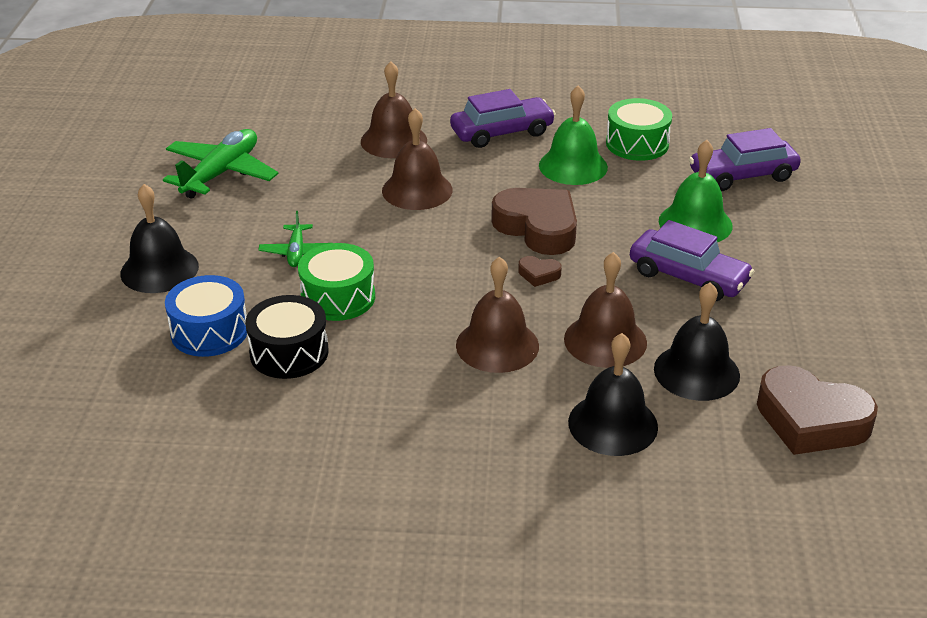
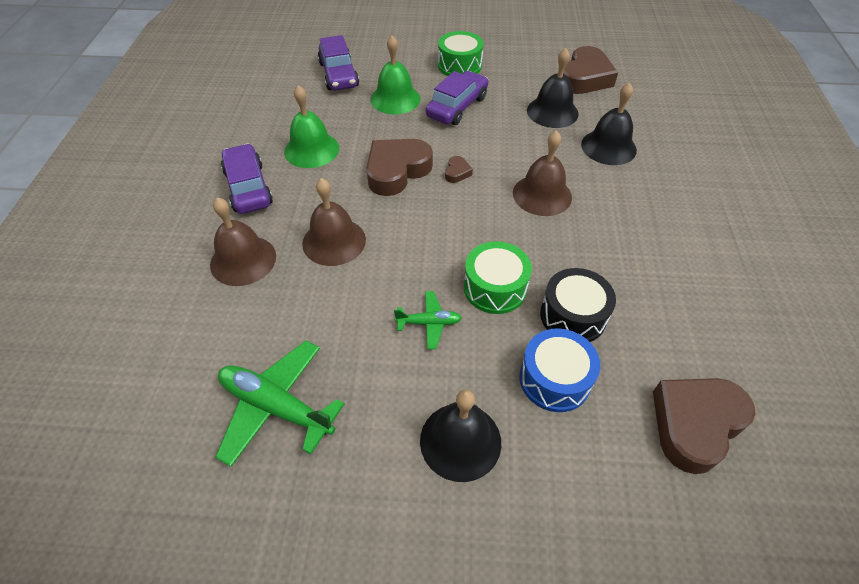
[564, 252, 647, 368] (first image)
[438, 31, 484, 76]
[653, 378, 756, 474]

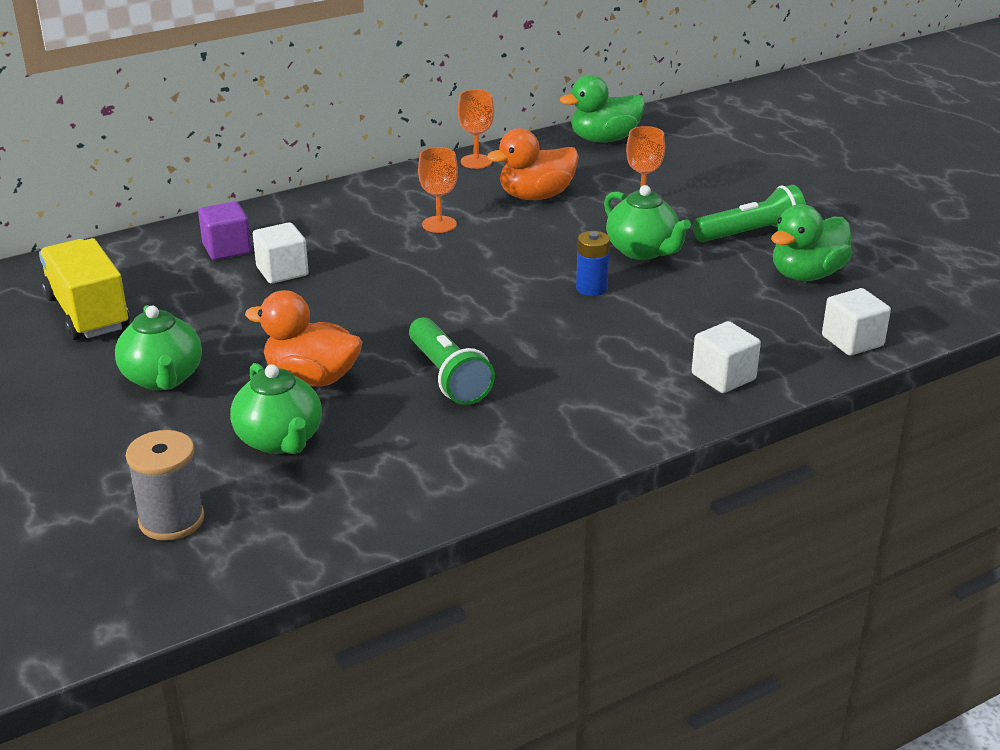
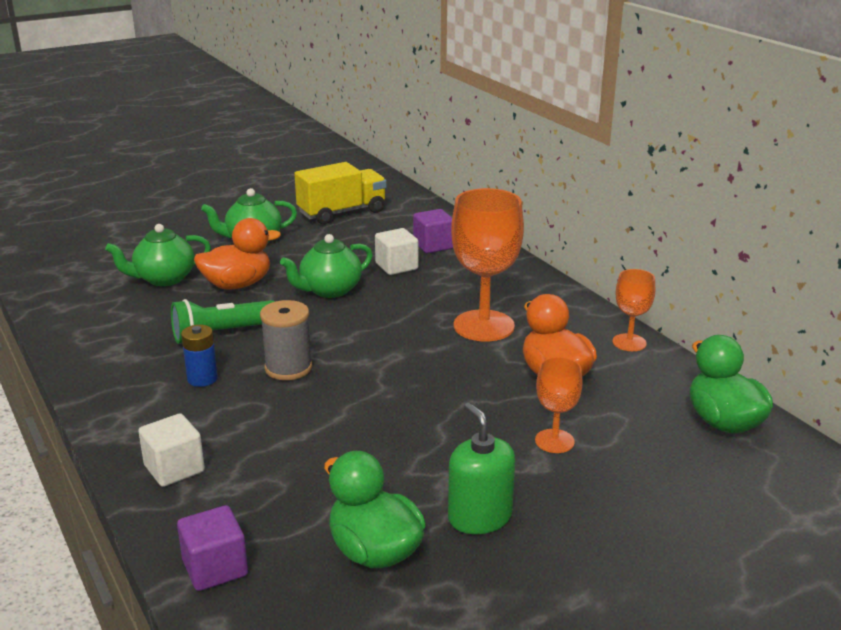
[260, 300, 312, 380]
[194, 218, 281, 290]
[451, 188, 524, 341]
[181, 325, 218, 387]
[280, 234, 373, 298]
[448, 403, 515, 534]
[177, 505, 248, 591]

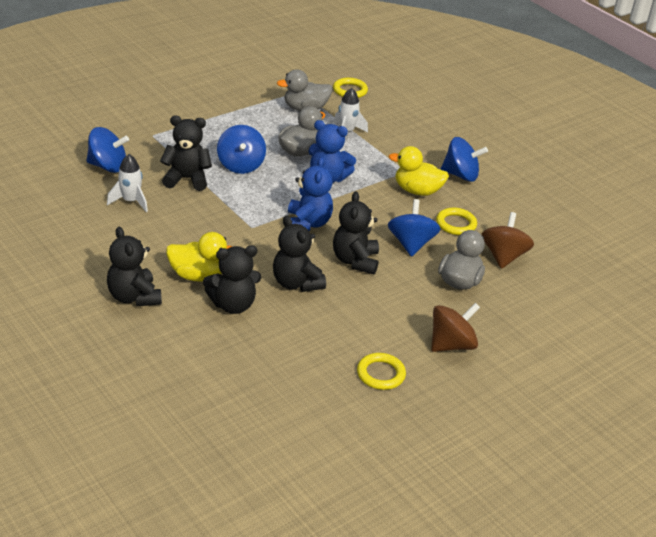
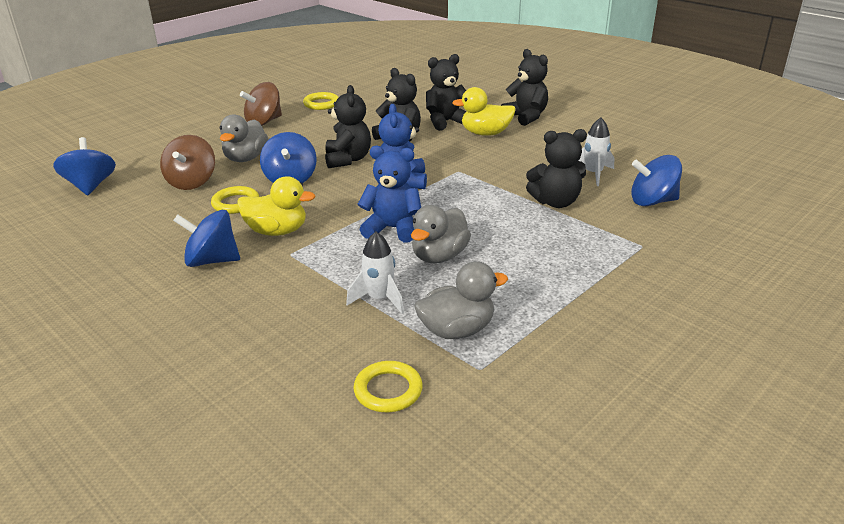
[53, 137, 116, 195]

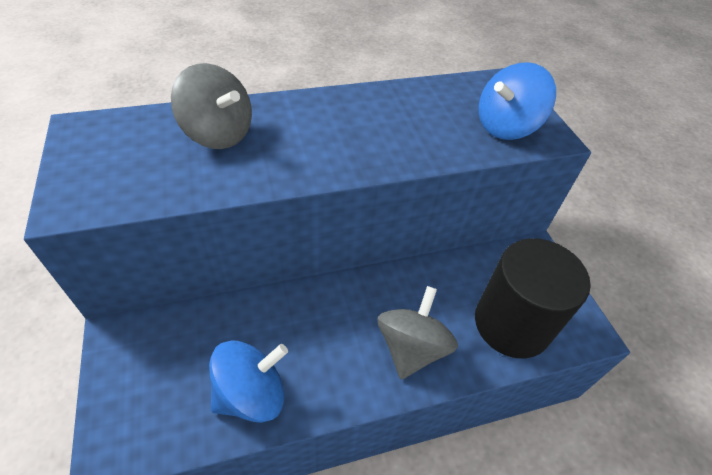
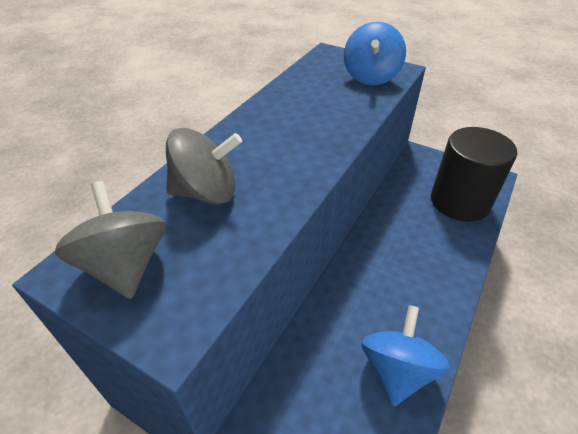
[55, 181, 166, 299]

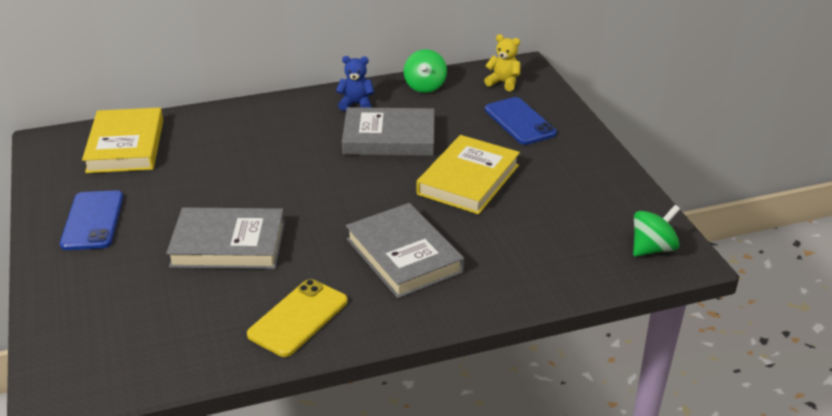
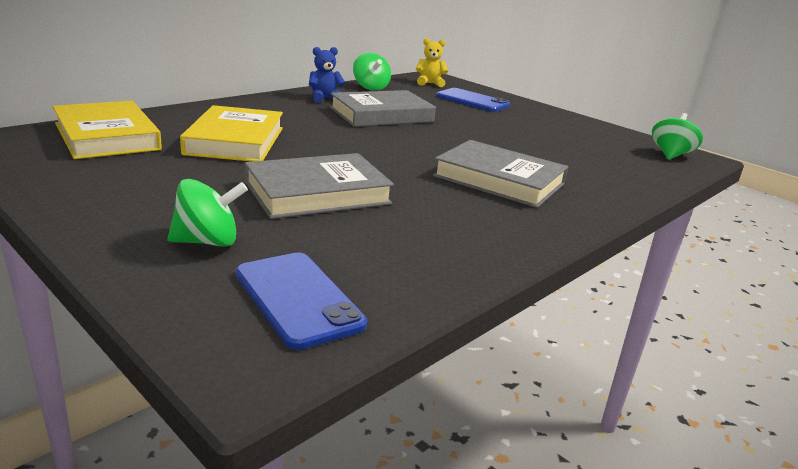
[236, 253, 367, 350]
[247, 279, 348, 357] (first image)
[180, 105, 283, 162]
[168, 179, 248, 247]

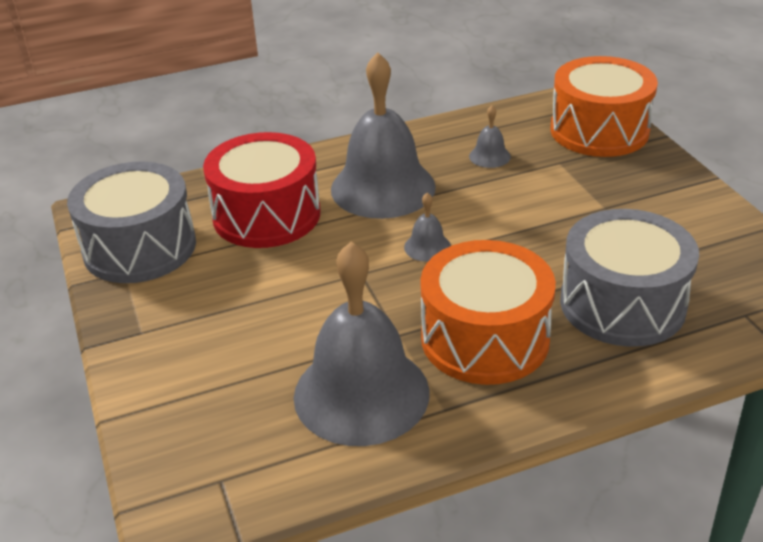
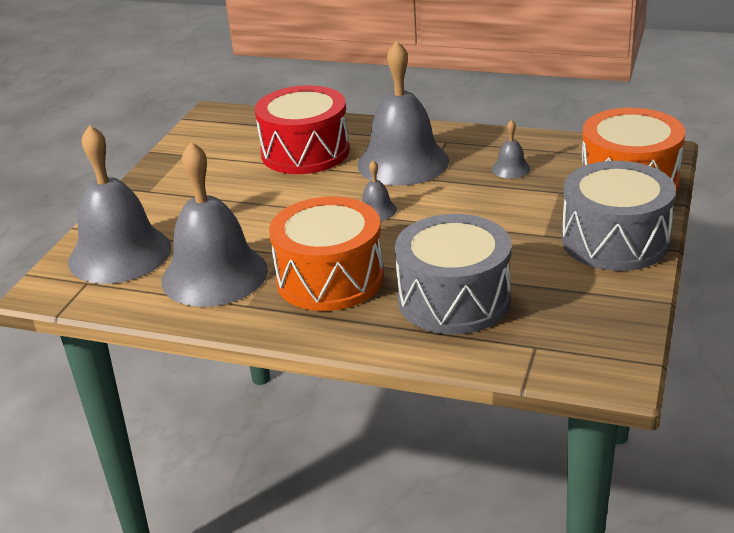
[562, 161, 676, 271]
[68, 125, 171, 284]

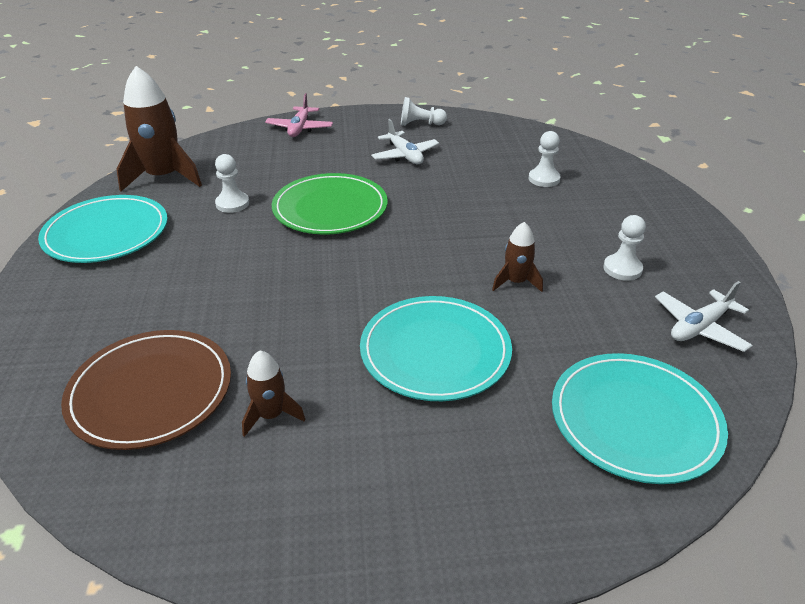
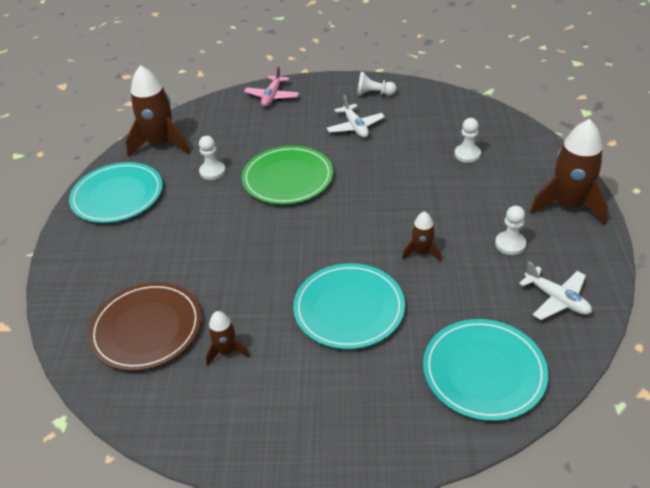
[519, 261, 592, 320]
[530, 119, 608, 225]

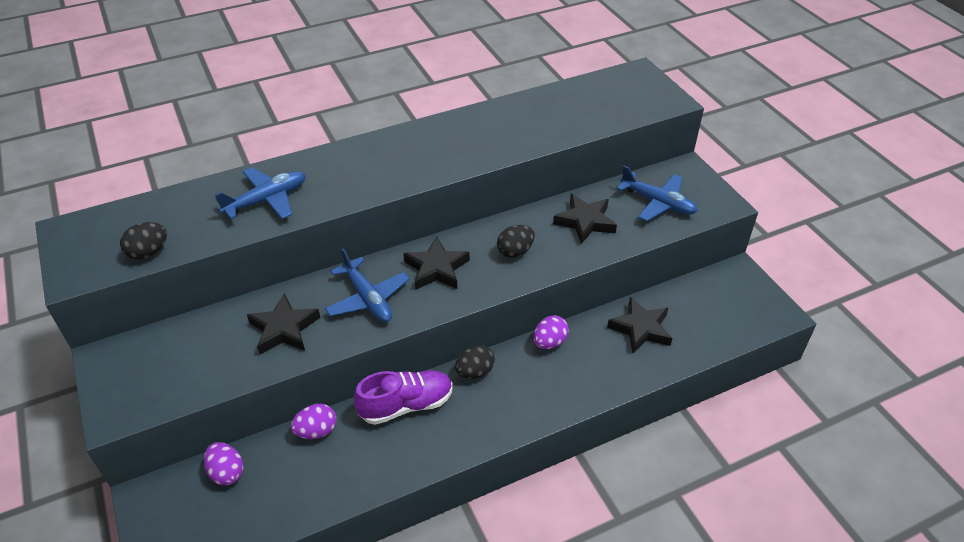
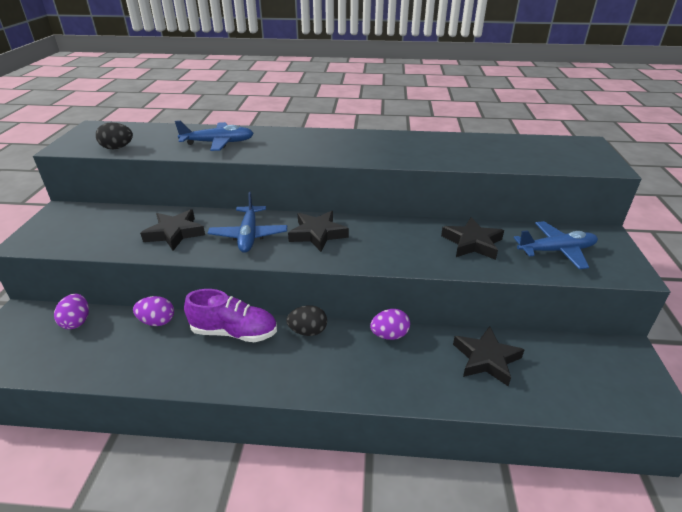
[497, 225, 535, 258] (first image)
[514, 221, 598, 269]

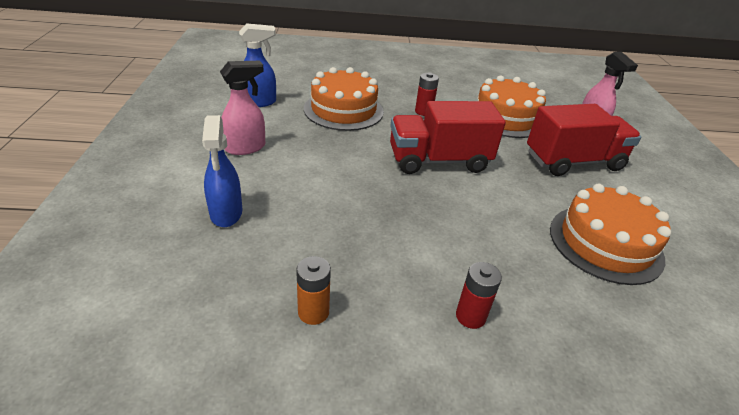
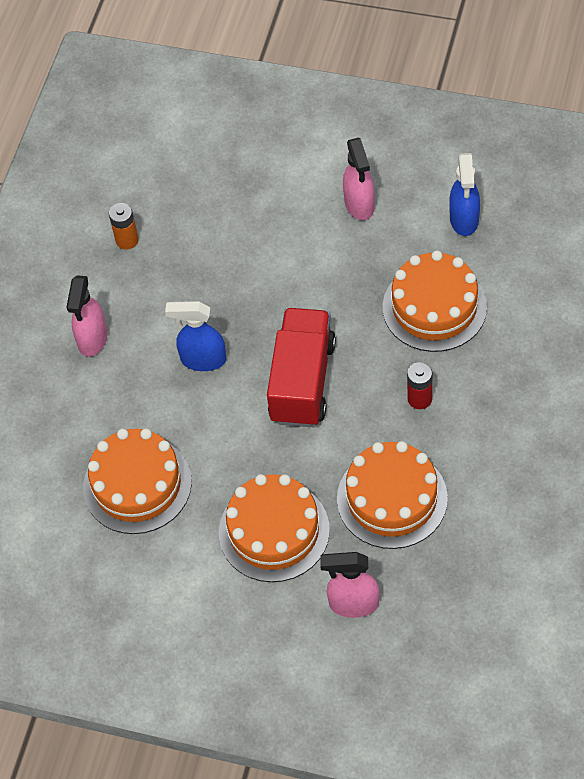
[165, 301, 226, 371]
[66, 275, 108, 357]
[219, 474, 330, 582]

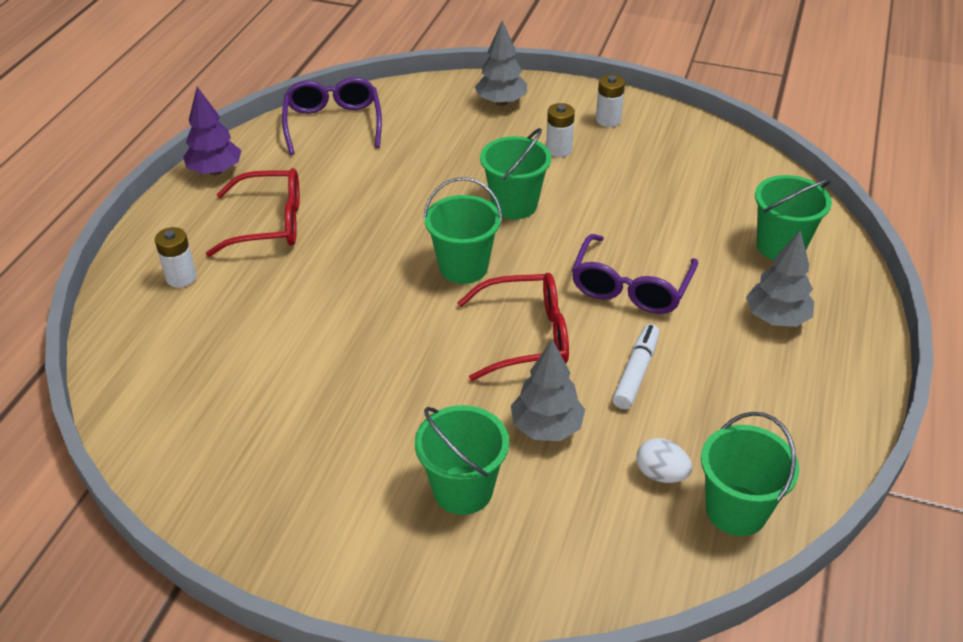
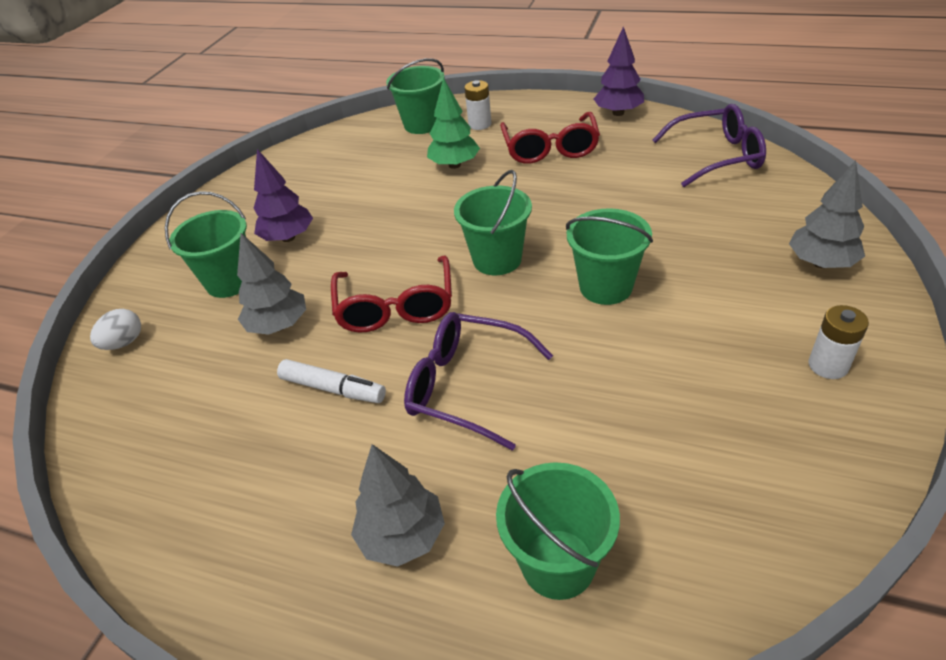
[546, 103, 575, 157] (first image)
[90, 309, 141, 350]
[386, 58, 445, 134]
[254, 149, 313, 242]
[427, 78, 480, 169]

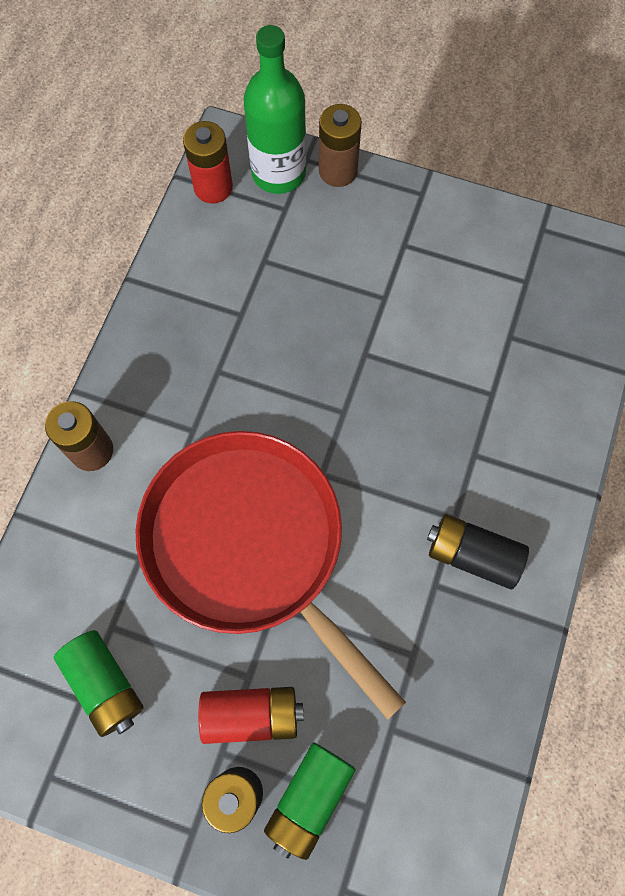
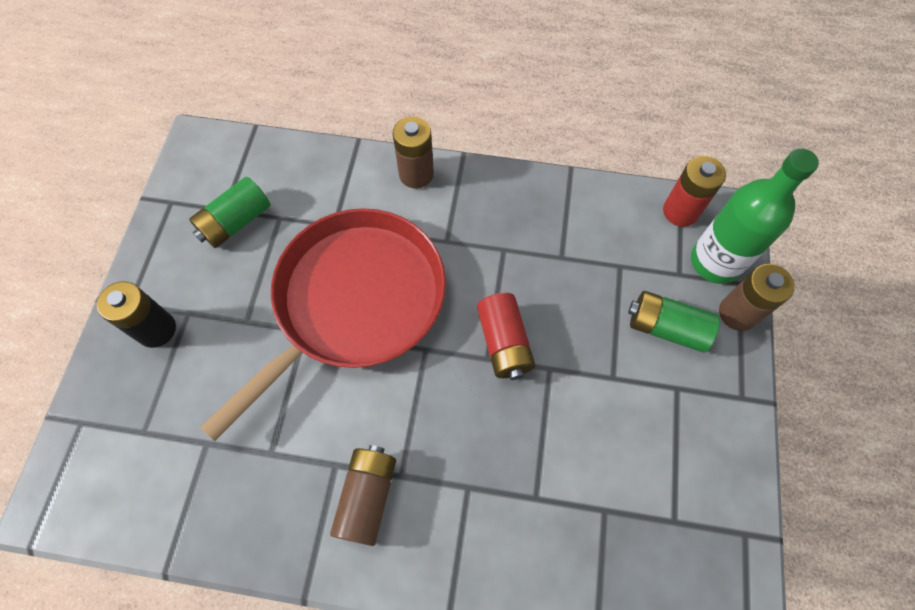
[477, 293, 535, 380]
[628, 291, 720, 353]
[330, 445, 396, 546]

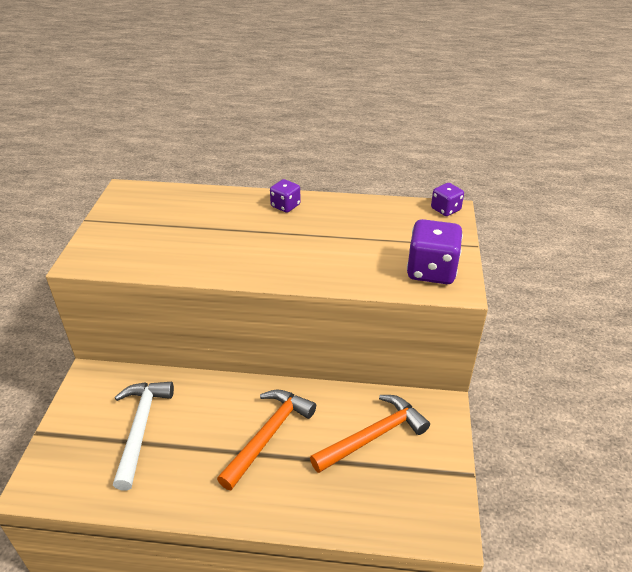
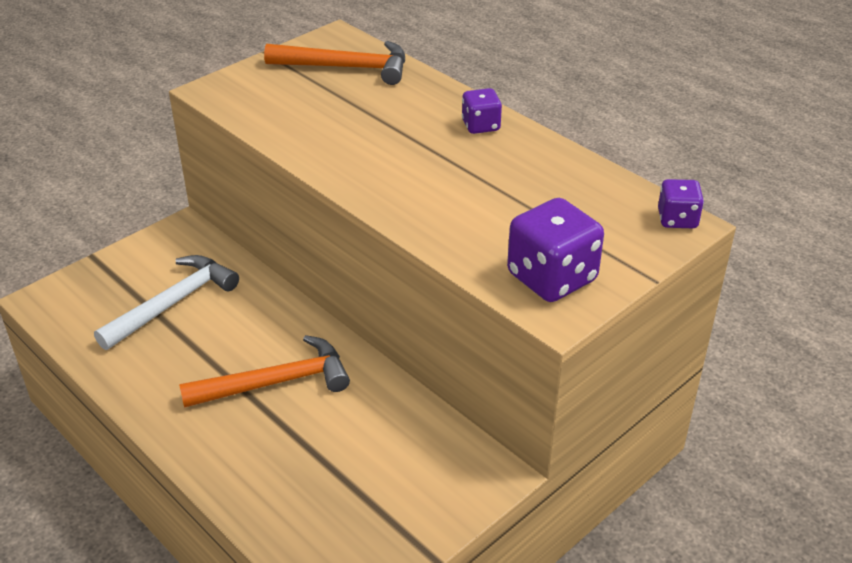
[264, 41, 405, 85]

